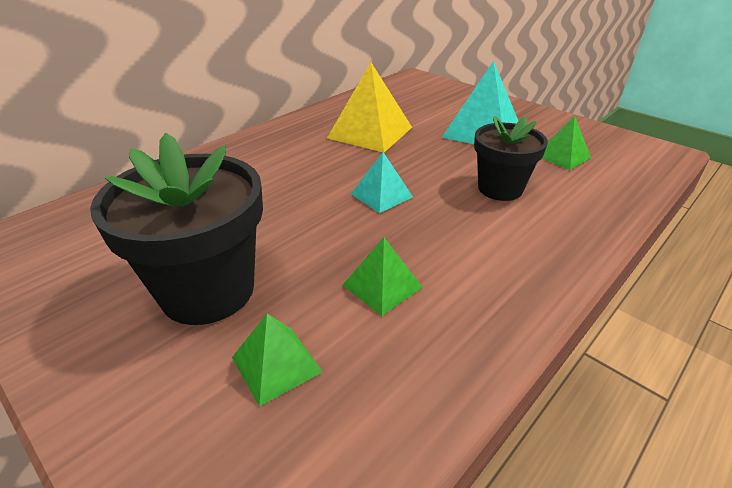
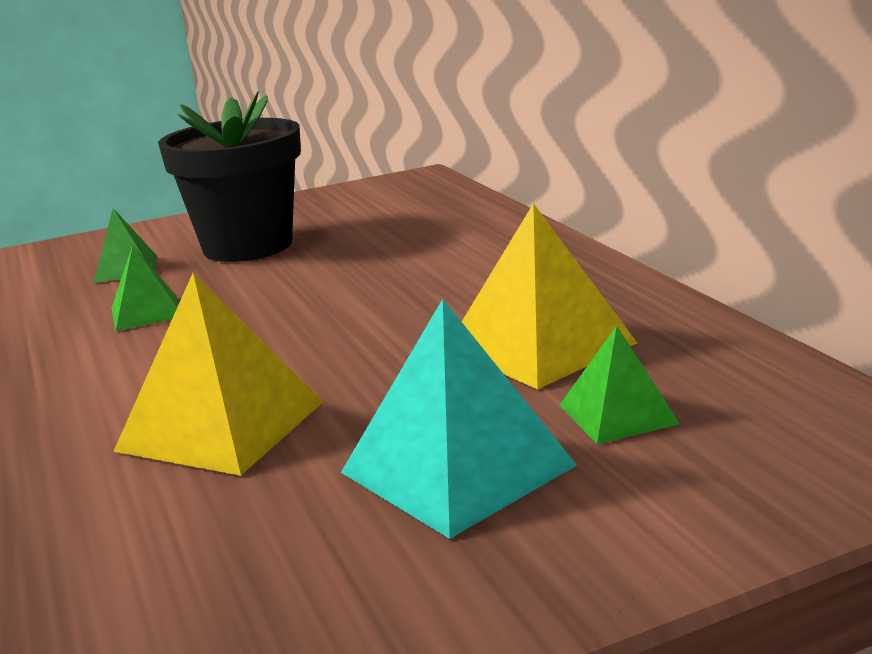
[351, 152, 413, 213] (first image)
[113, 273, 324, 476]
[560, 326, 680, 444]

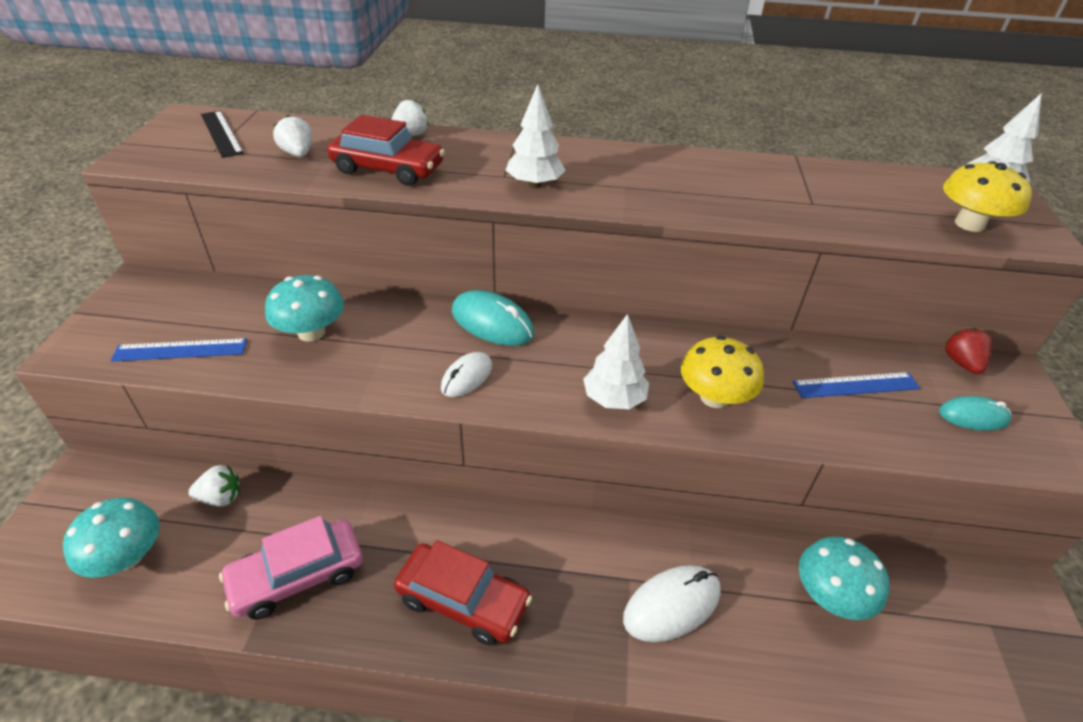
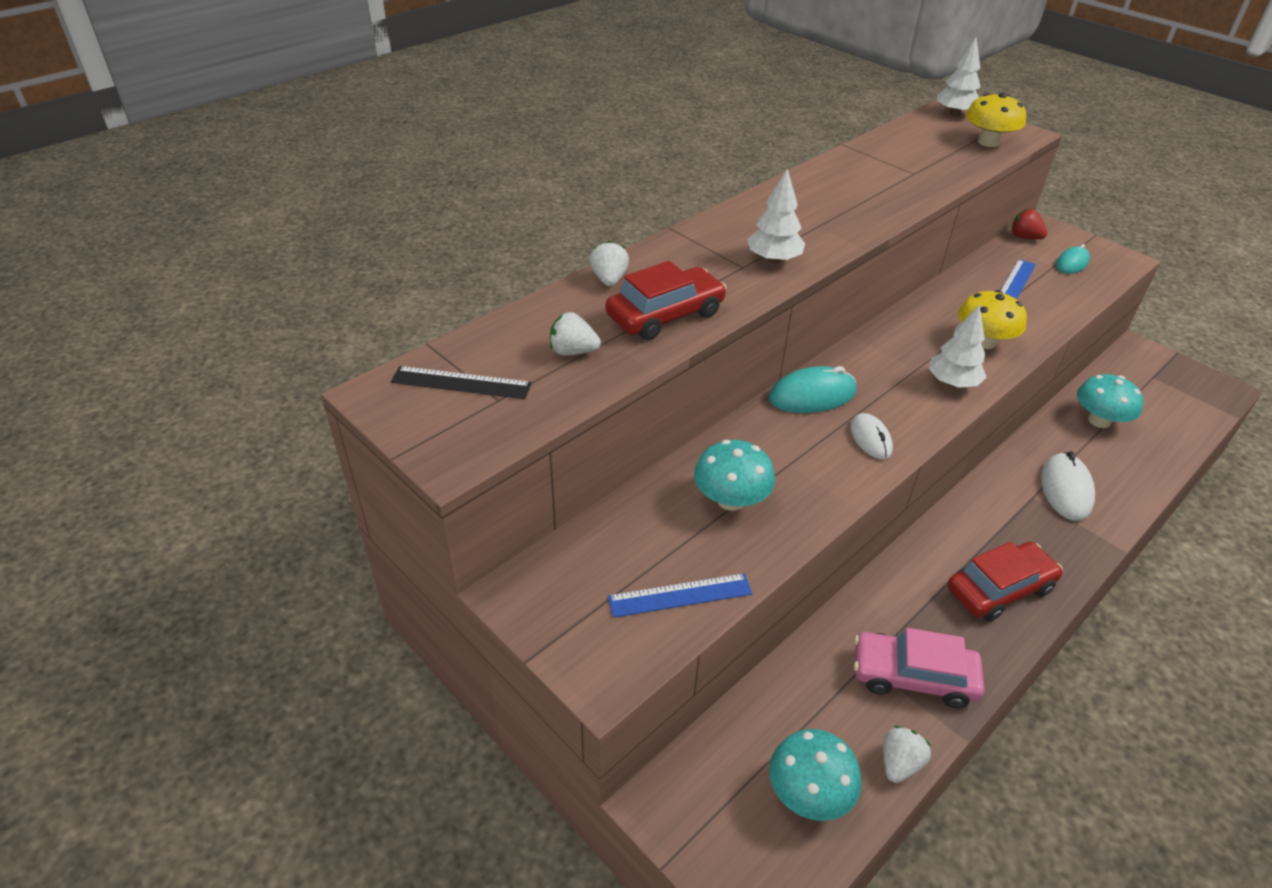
[608, 573, 752, 618]
[883, 726, 931, 783]
[854, 628, 984, 708]

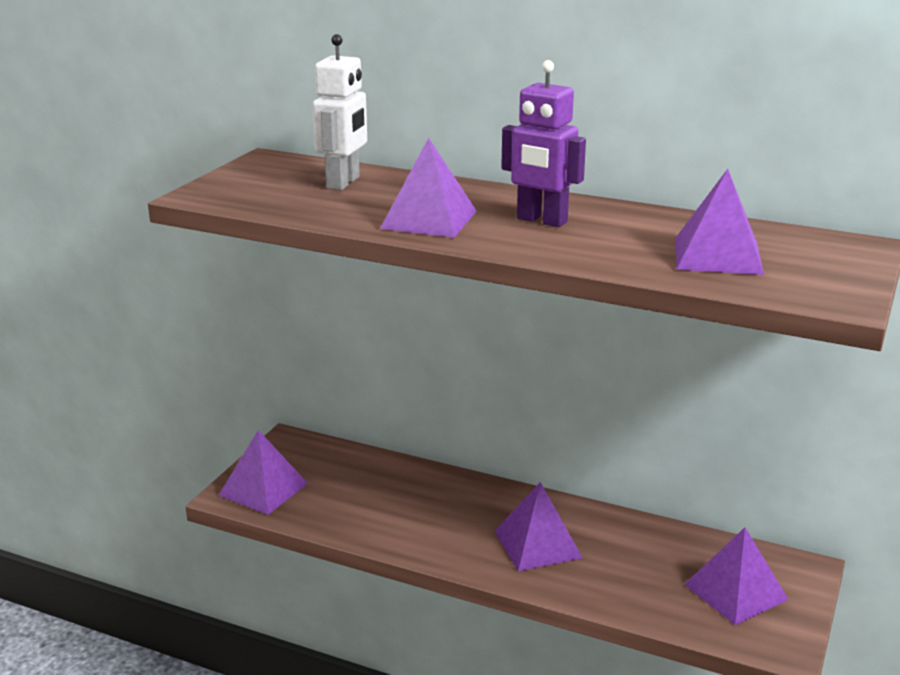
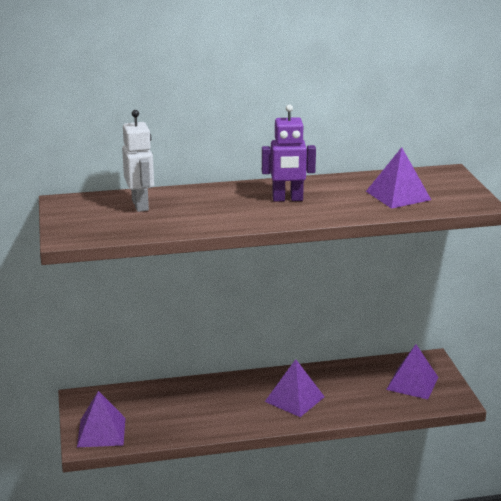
[380, 138, 477, 238] (first image)

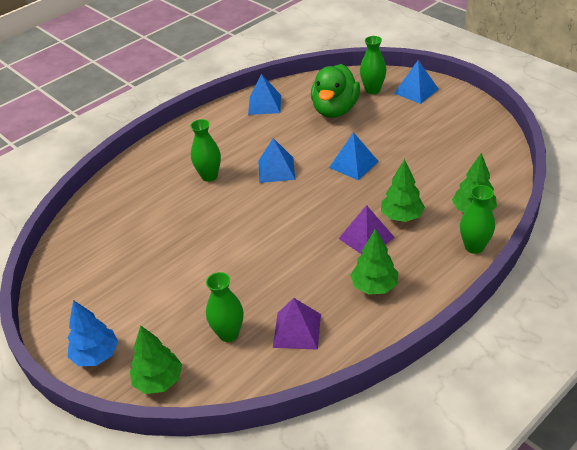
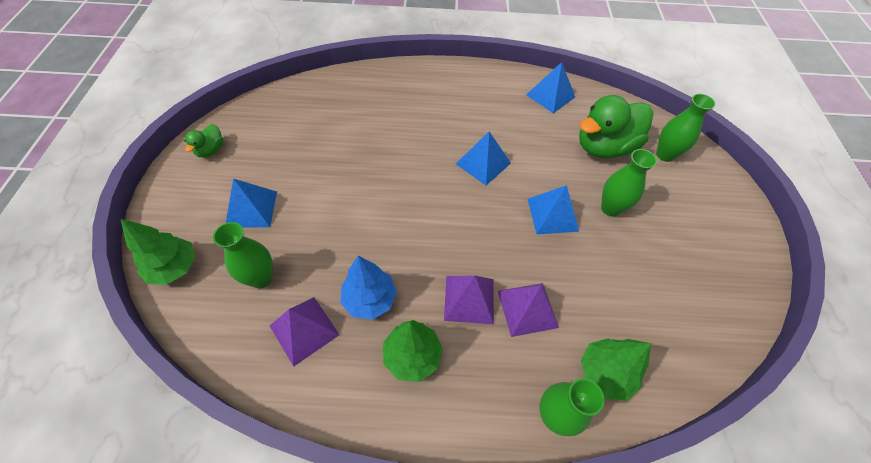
[341, 256, 397, 320]
[601, 149, 657, 217]
[498, 283, 559, 337]
[226, 179, 277, 228]
[184, 124, 223, 157]

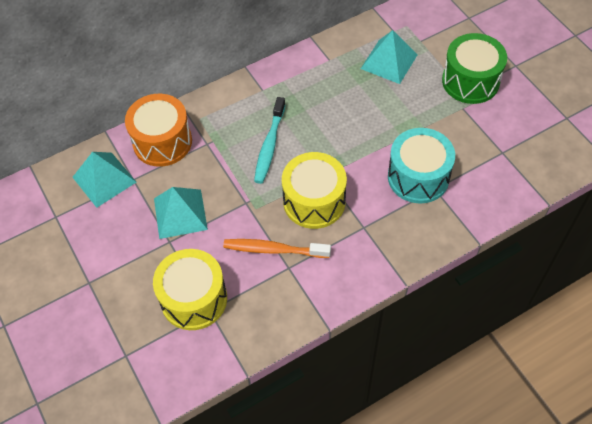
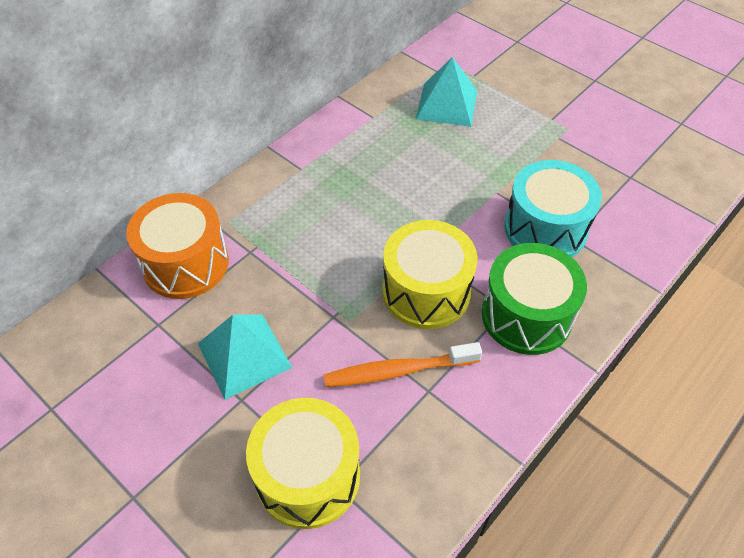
[73, 152, 136, 208] (first image)
[254, 97, 286, 184] (first image)
[482, 243, 587, 355]

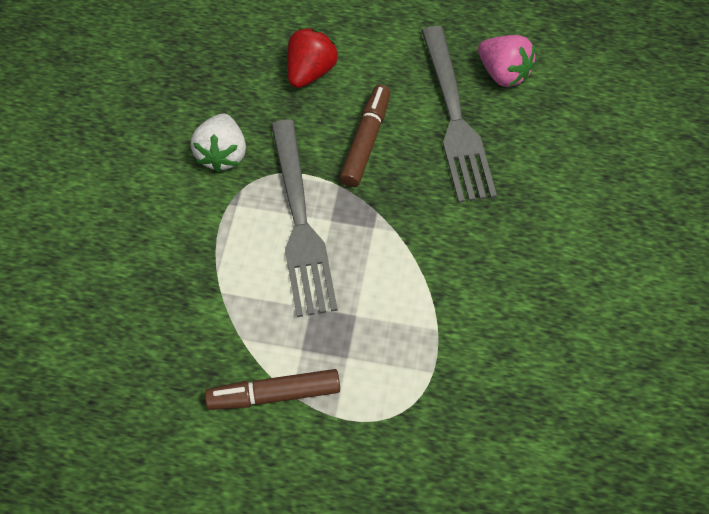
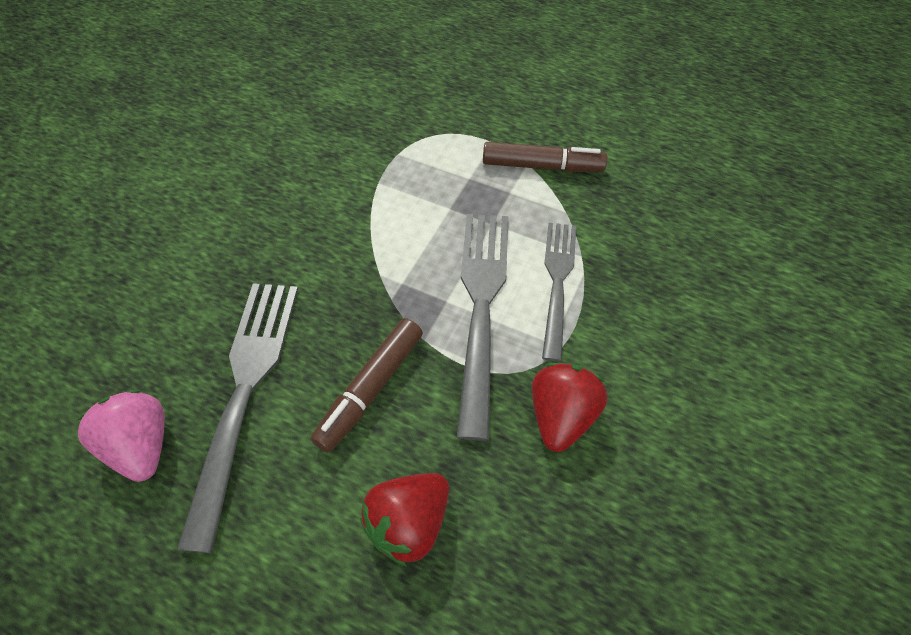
[532, 363, 607, 452]
[542, 223, 576, 362]

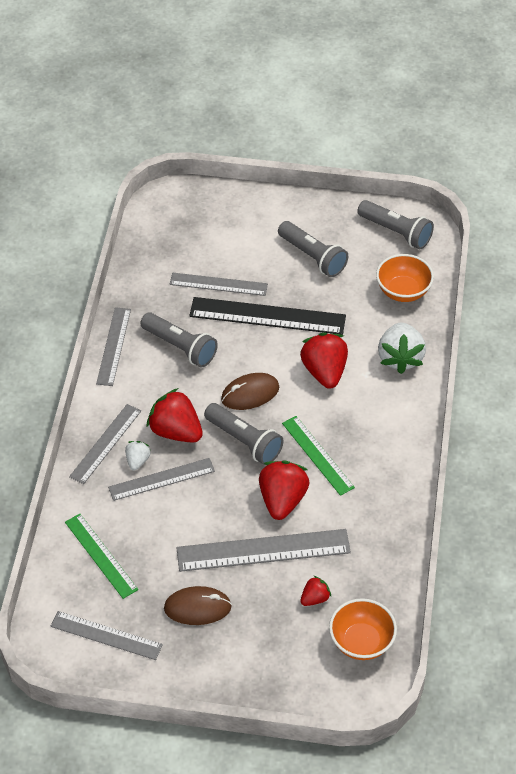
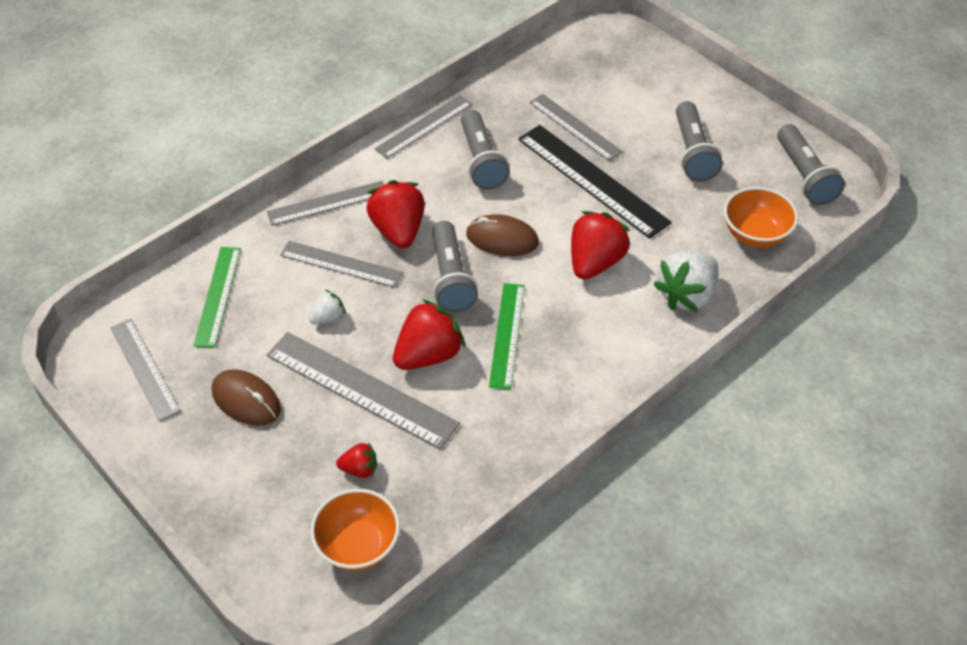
[309, 290, 346, 324]

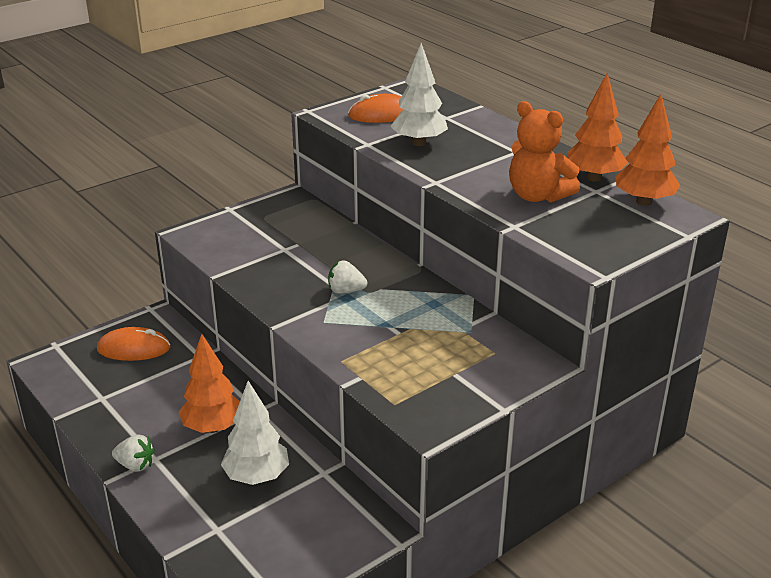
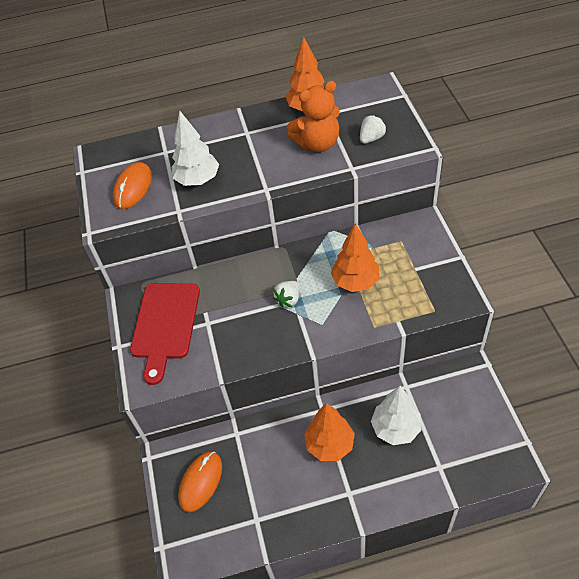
[360, 115, 387, 144]
[331, 223, 380, 292]
[130, 283, 200, 385]

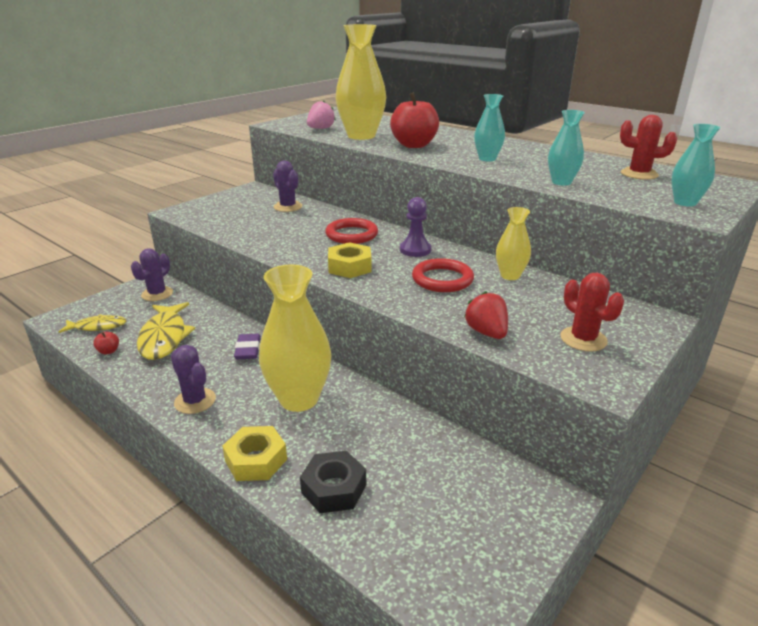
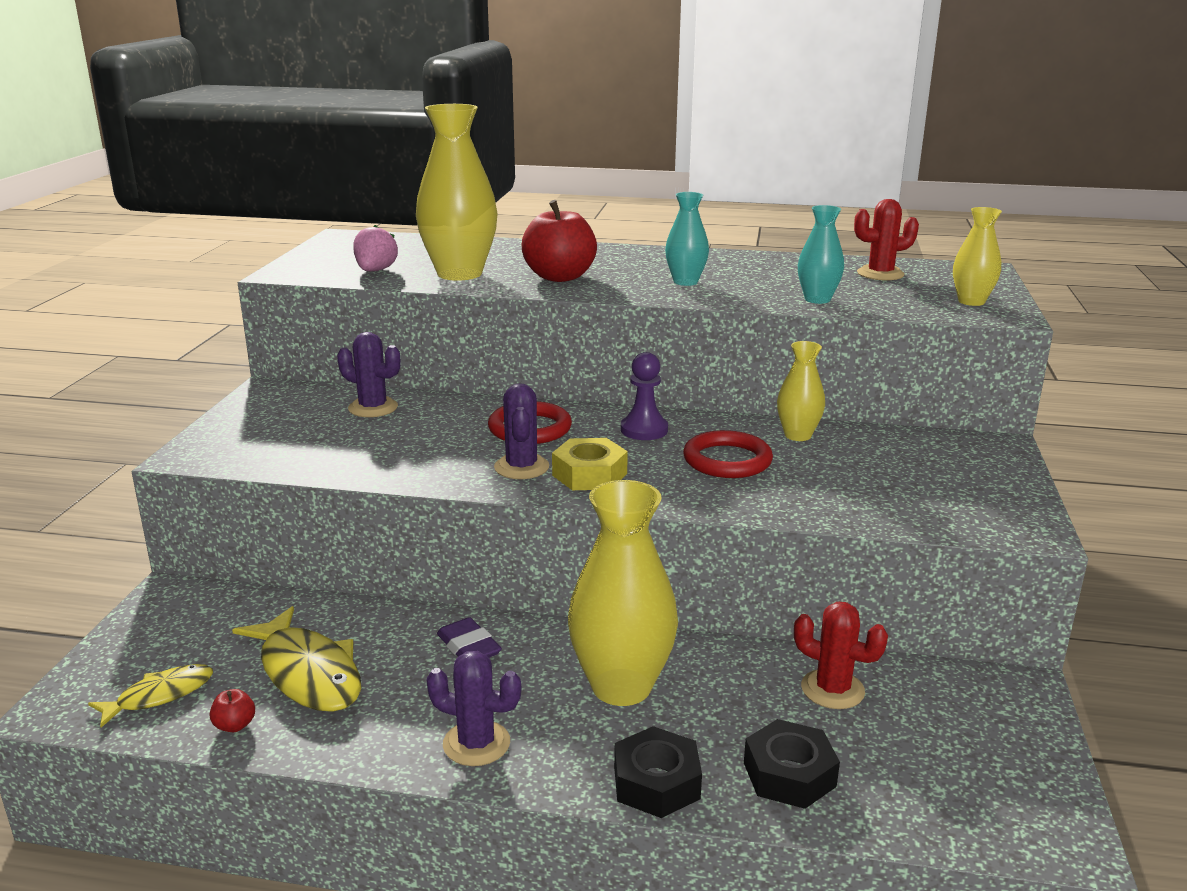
[494, 383, 549, 479]
[614, 726, 702, 818]
[464, 291, 508, 339] (first image)
[794, 602, 888, 709]
[953, 207, 1002, 306]

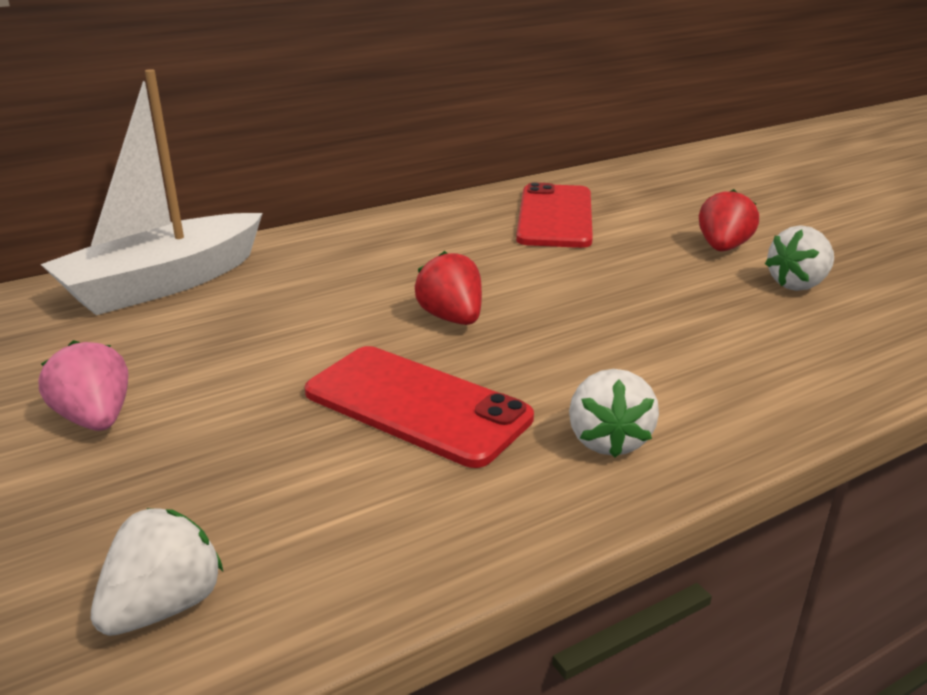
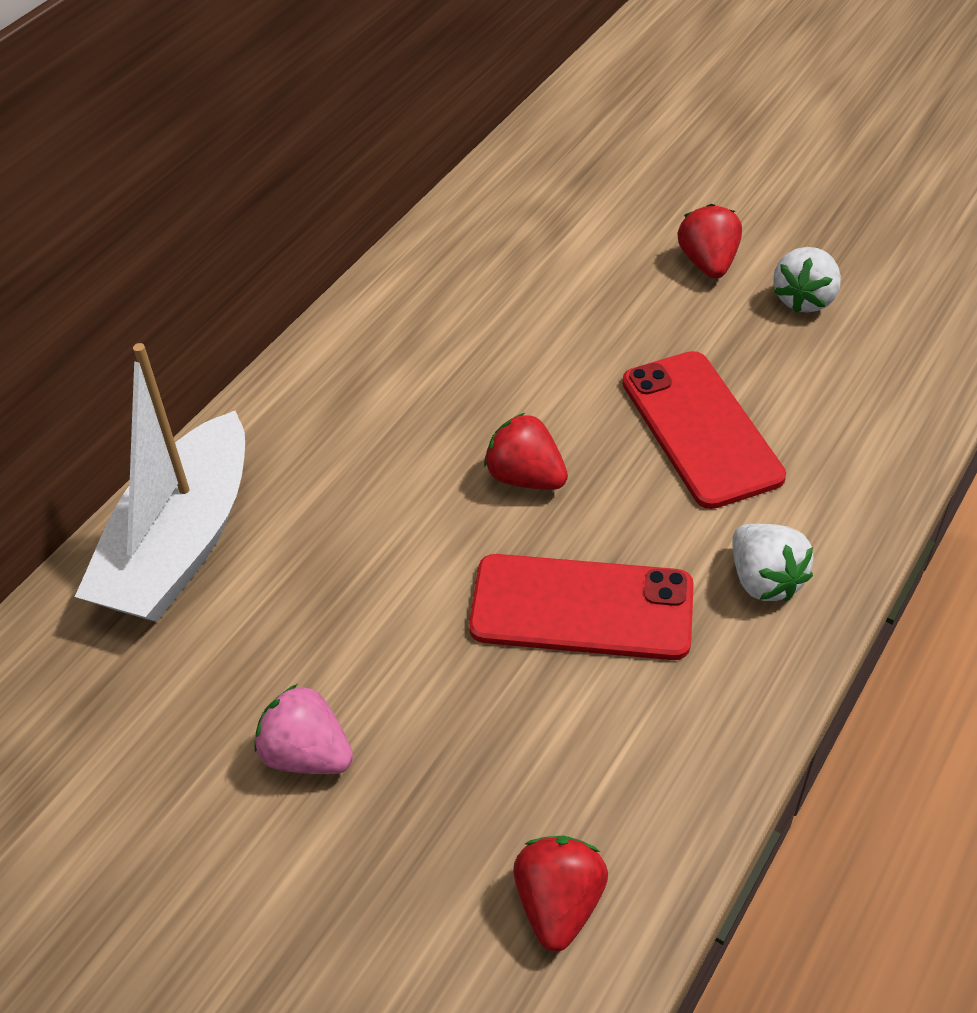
[513, 836, 608, 952]
[622, 351, 786, 509]

